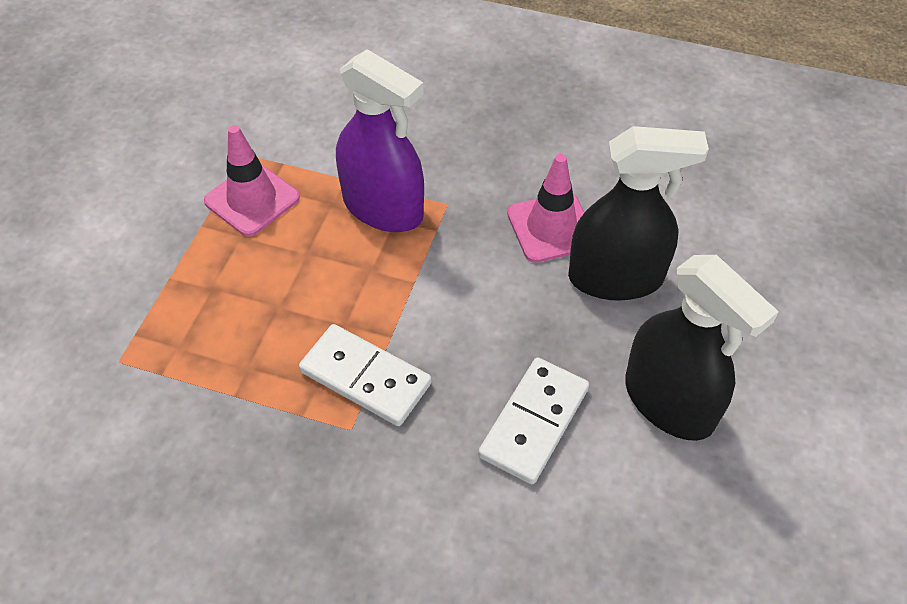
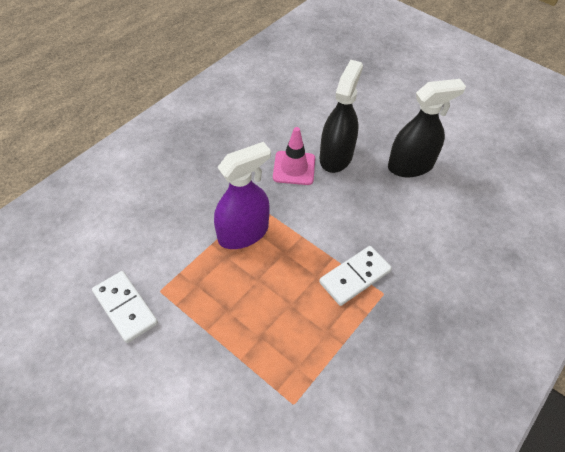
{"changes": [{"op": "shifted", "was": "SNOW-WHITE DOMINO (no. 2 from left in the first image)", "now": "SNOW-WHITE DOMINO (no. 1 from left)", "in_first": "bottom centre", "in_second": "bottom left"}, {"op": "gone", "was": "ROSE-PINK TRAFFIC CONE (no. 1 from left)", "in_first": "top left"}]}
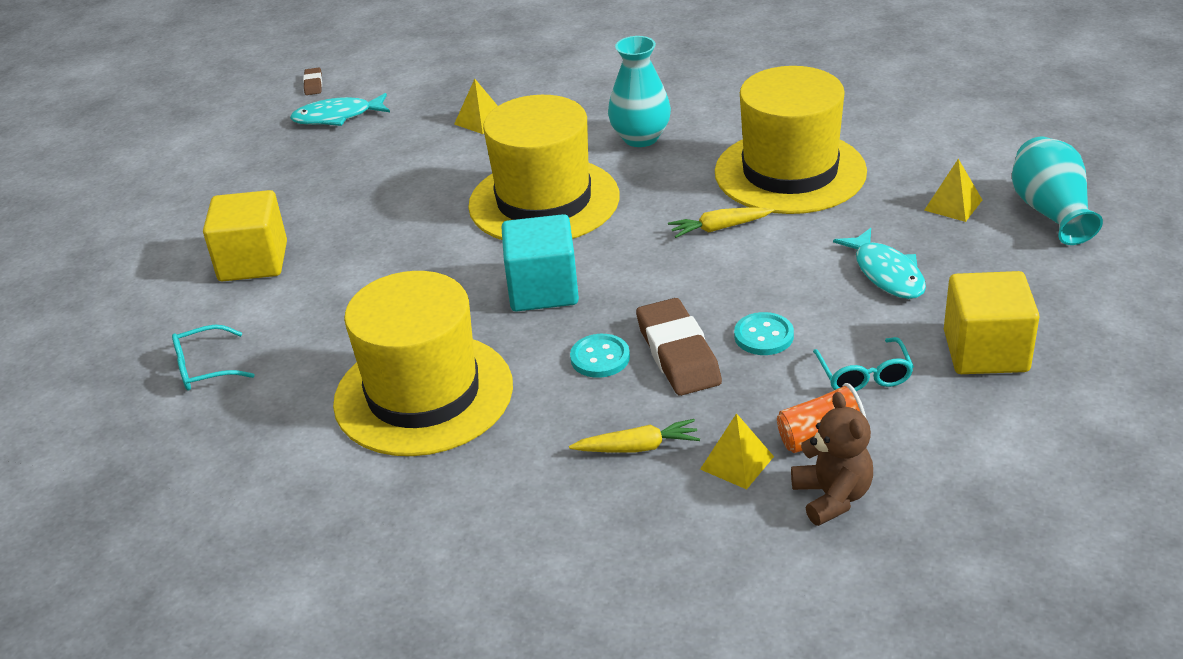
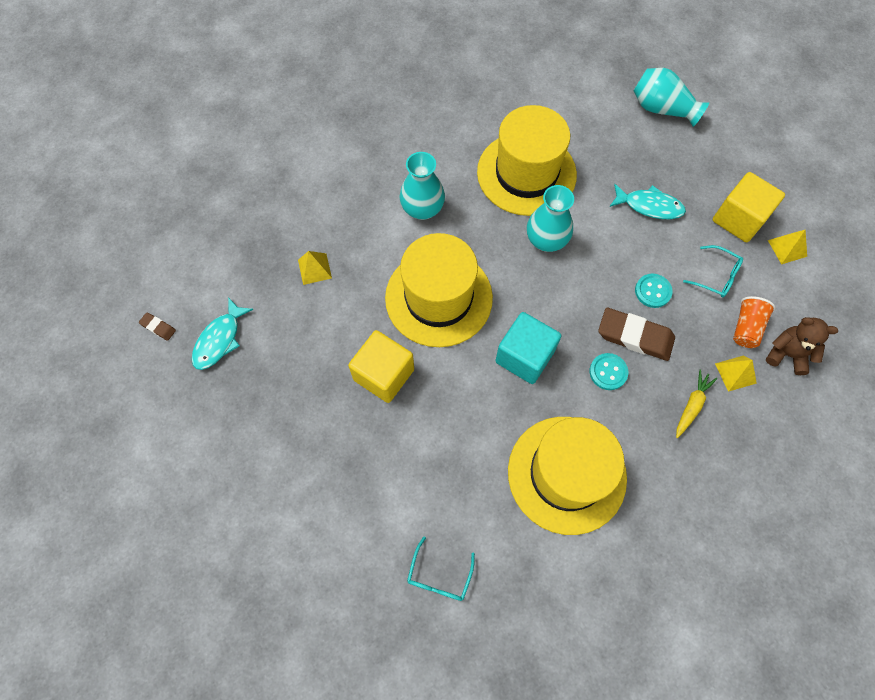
{"changes": [{"op": "shifted", "was": "BRIGHT YELLOW SOLID CUBE (no. 1 from left)", "in_first": "middle left", "in_second": "centre"}, {"op": "swapped", "was": "BRIGHT YELLOW TOY CARROT (no. 2 from left)", "now": "AQUA VASE (no. 2 from left)", "in_first": "centre", "in_second": "top centre"}, {"op": "shifted", "was": "BRIGHT YELLOW PYRAMID SHAPE (no. 3 from left)", "in_first": "top right", "in_second": "middle right"}]}
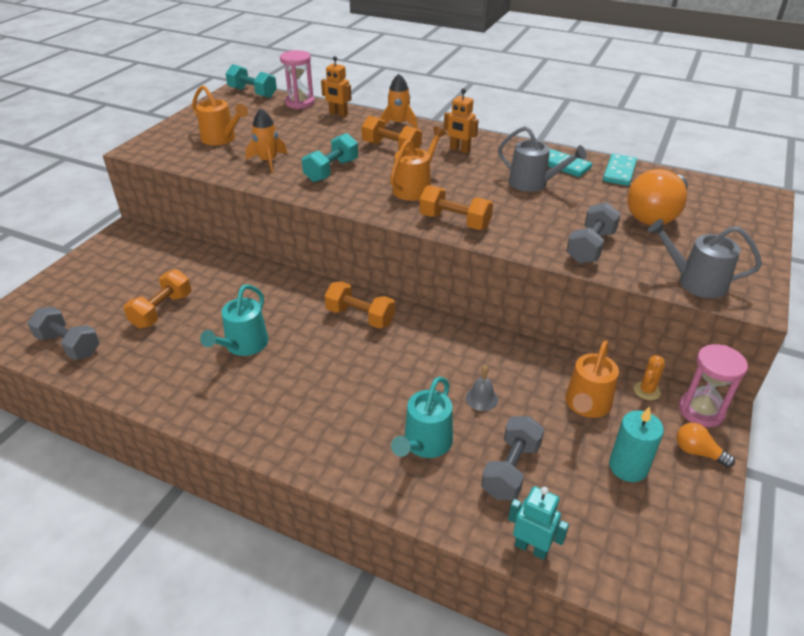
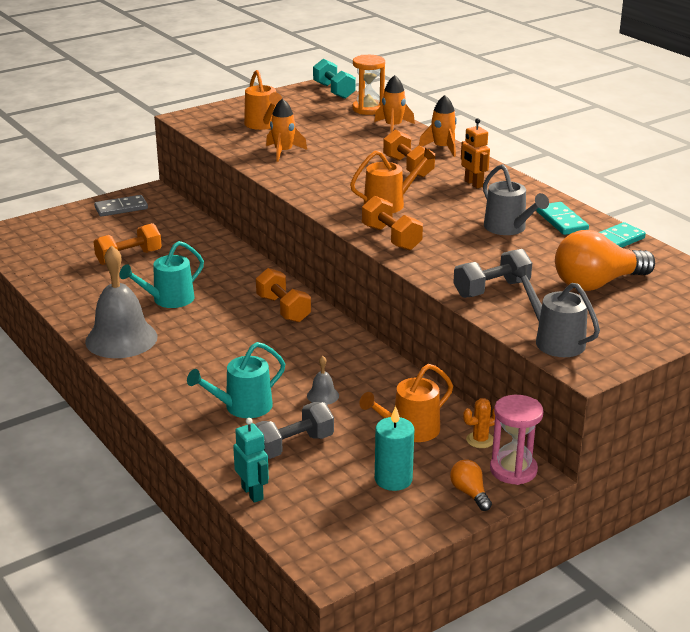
{"changes": [{"op": "new", "now": "GREY SCHOOL BELL (no. 1 from left)", "in_second": "middle left"}, {"op": "new", "now": "GREY DOMINO", "in_second": "top left"}, {"op": "repainted", "was": "ROSE-PINK HOURGLASS (no. 1 from left)", "now": "ORANGE HOURGLASS", "in_first": "top centre", "in_second": "top centre"}, {"op": "swapped", "was": "ORANGE ROBOT (no. 1 from left)", "now": "ORANGE SPACESHIP (no. 2 from left)", "in_first": "top centre", "in_second": "top centre"}, {"op": "gone", "was": "GREY FREE WEIGHT (no. 1 from left)", "in_first": "middle left"}, {"op": "gone", "was": "AQUA FREE WEIGHT (no. 2 from left)", "in_first": "top centre"}]}
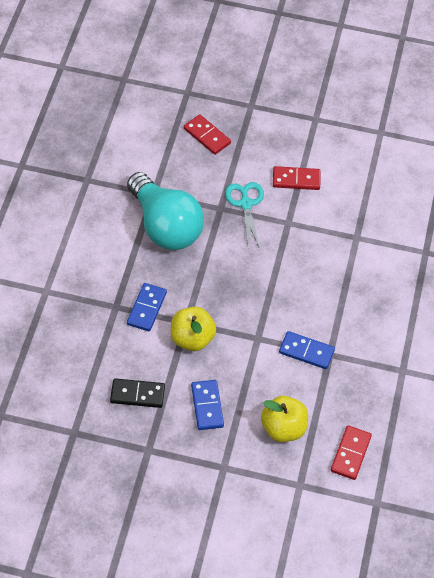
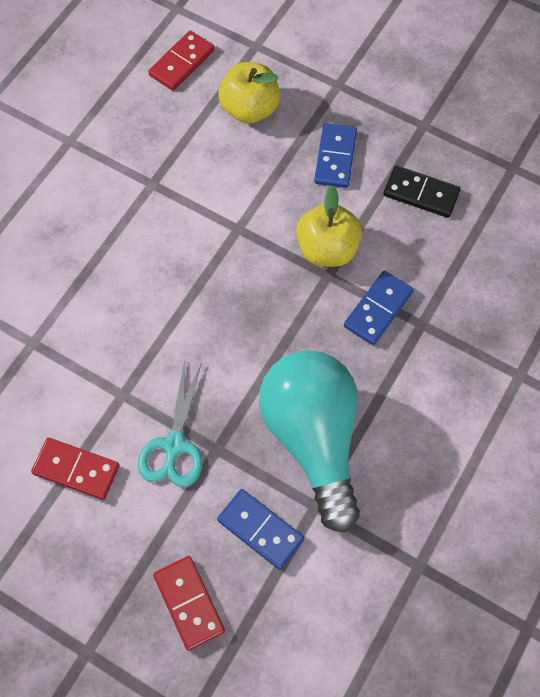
{"changes": [{"op": "shifted", "was": "ROYAL BLUE DOMINO (no. 3 from left in the first image)", "now": "ROYAL BLUE DOMINO (no. 1 from left)", "in_first": "middle right", "in_second": "bottom centre"}]}
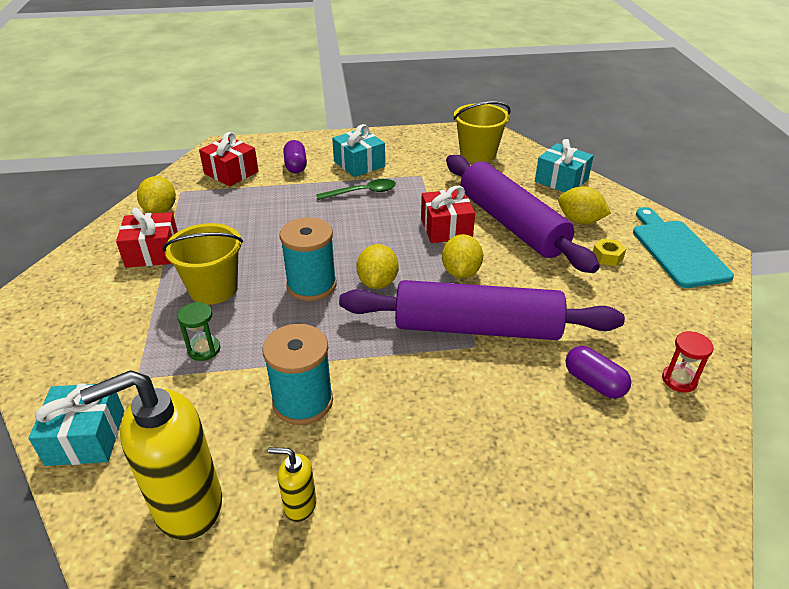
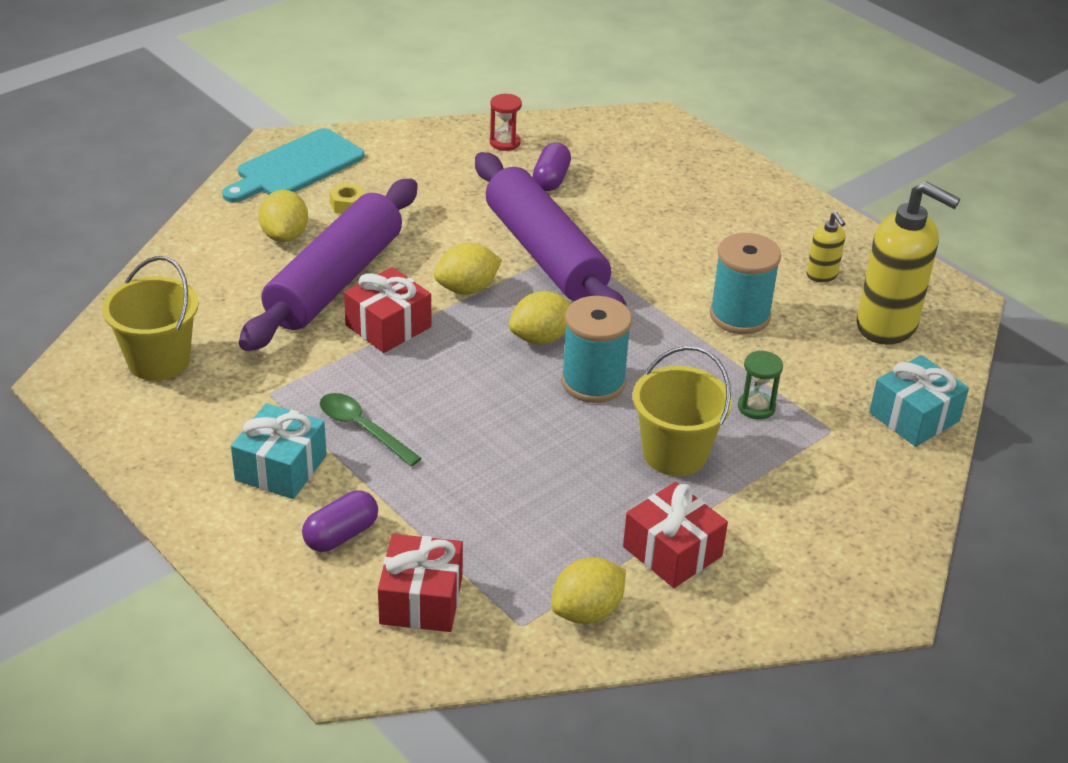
{"changes": [{"op": "gone", "was": "AQUA PRESENT (no. 3 from left)", "in_first": "top right"}]}
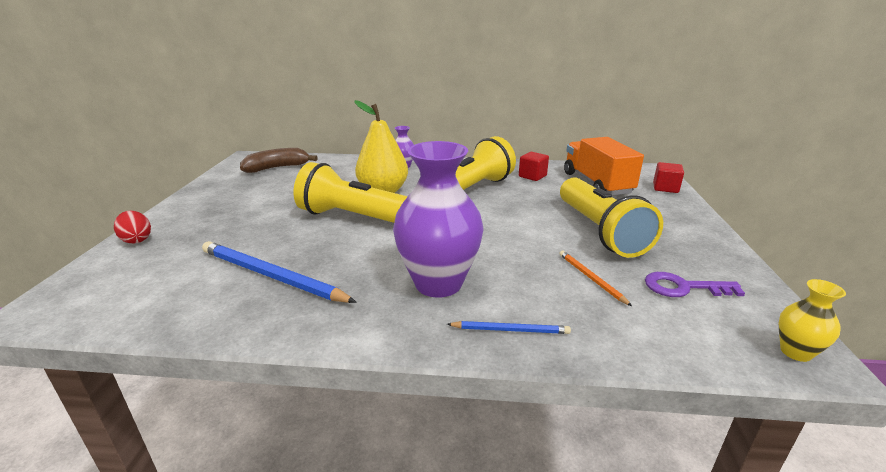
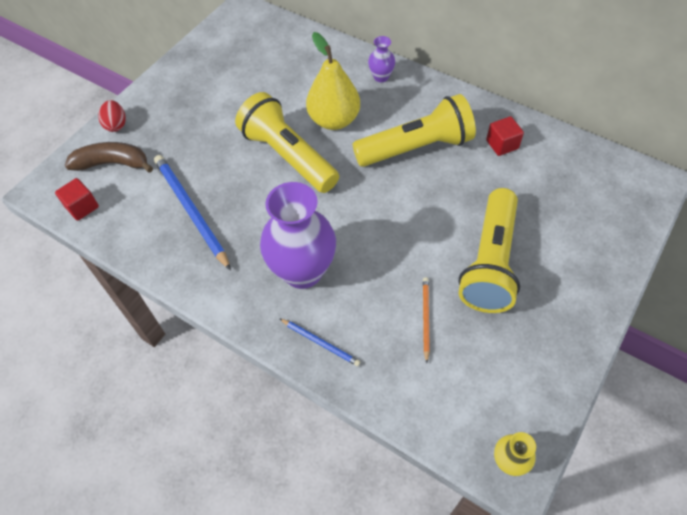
{"changes": [{"op": "shifted", "was": "CRIMSON SOLID CUBE (no. 2 from left in the first image)", "now": "CRIMSON SOLID CUBE (no. 1 from left)", "in_first": "middle right", "in_second": "middle left"}, {"op": "shifted", "was": "BROWN TOY BANANA", "in_first": "middle left", "in_second": "top left"}, {"op": "gone", "was": "ORANGE LORRY", "in_first": "middle right"}, {"op": "gone", "was": "PURPLE LATCHKEY", "in_first": "middle right"}]}
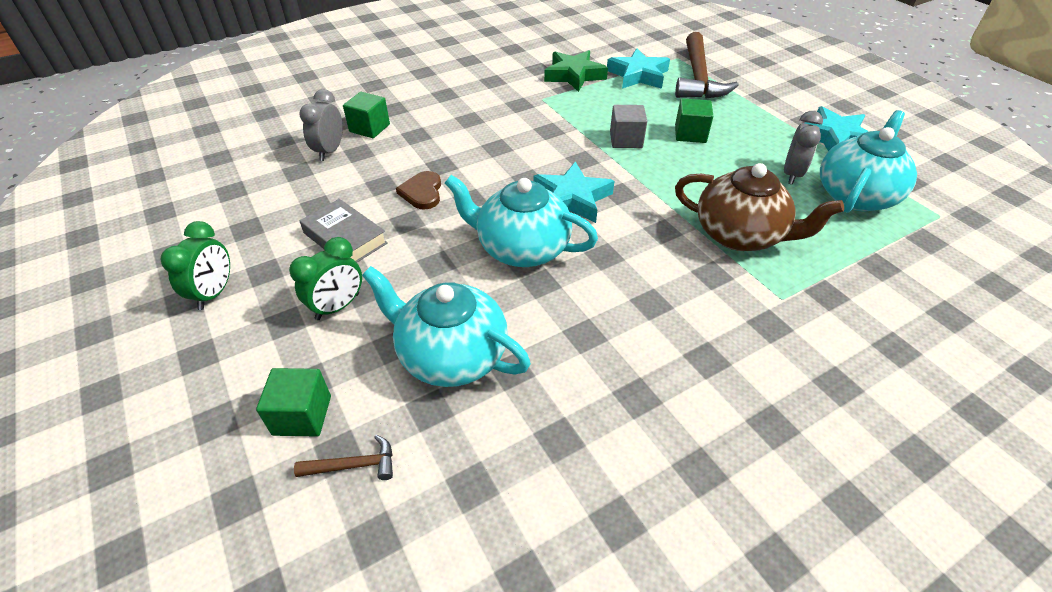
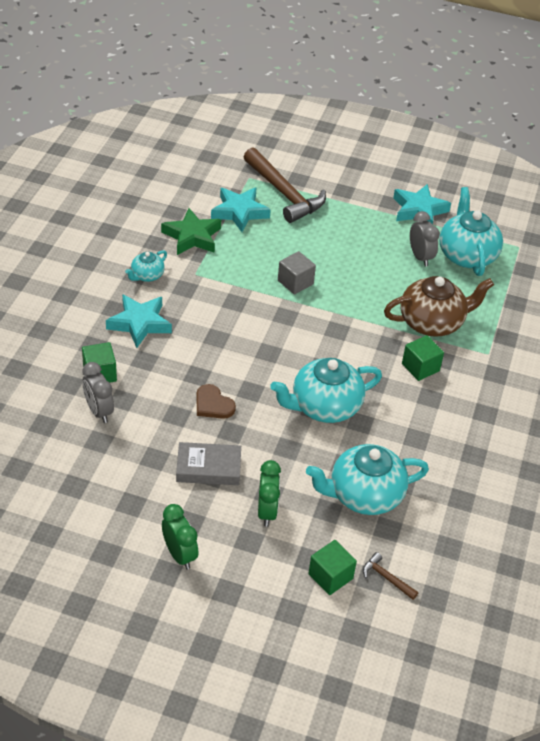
{"changes": [{"op": "shifted", "was": "AQUA FIVE-POINTED STAR (no. 1 from left)", "in_first": "top centre", "in_second": "middle left"}, {"op": "new", "now": "AQUA CHINA TEAPOT (no. 1 from left)", "in_second": "middle left"}, {"op": "rotated", "was": "BROWN CARPENTER'S HAMMER (no. 1 from left in the first image)", "in_first": "bottom left", "in_second": "bottom right", "clockwise": -90}, {"op": "shifted", "was": "EMERALD SOLID CUBE (no. 3 from left)", "in_first": "top centre", "in_second": "middle right"}]}
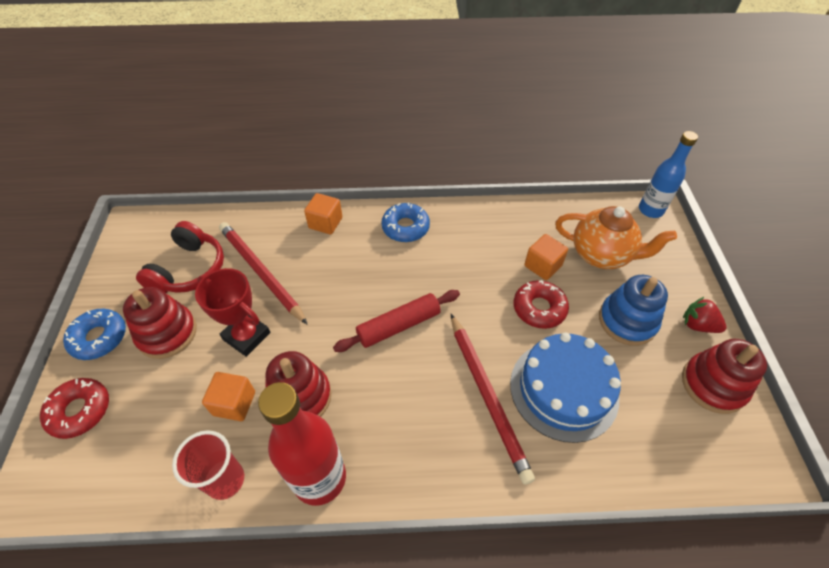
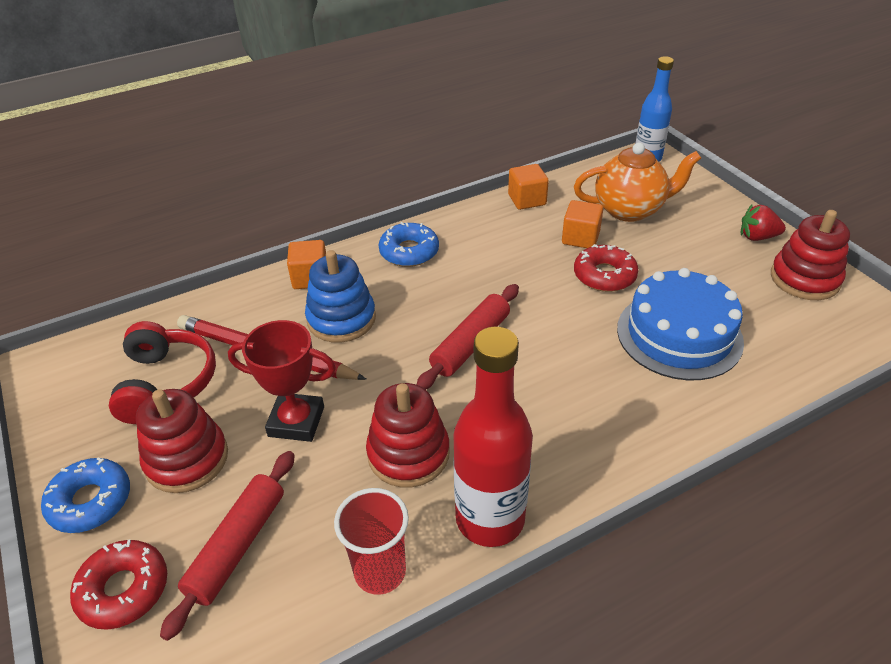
{"changes": [{"op": "new", "now": "CRIMSON PASTRY ROLLER (no. 1 from left)", "in_second": "bottom left"}, {"op": "shifted", "was": "ROYAL BLUE RING STACKER", "in_first": "middle right", "in_second": "centre"}, {"op": "shifted", "was": "ORANGE SOLID CUBE (no. 1 from left in the first image)", "now": "ORANGE SOLID CUBE (no. 2 from left)", "in_first": "bottom left", "in_second": "top centre"}, {"op": "gone", "was": "CRIMSON PENCIL (no. 2 from left)", "in_first": "bottom centre"}]}
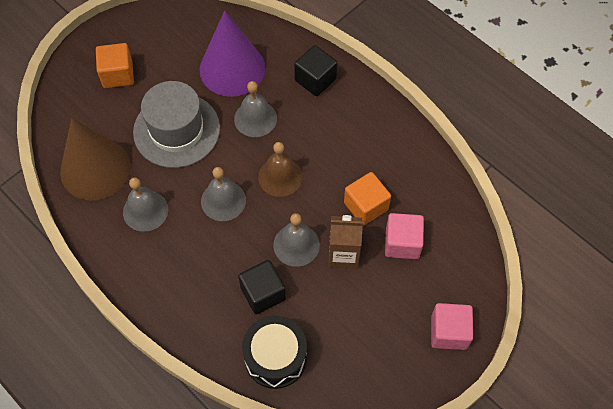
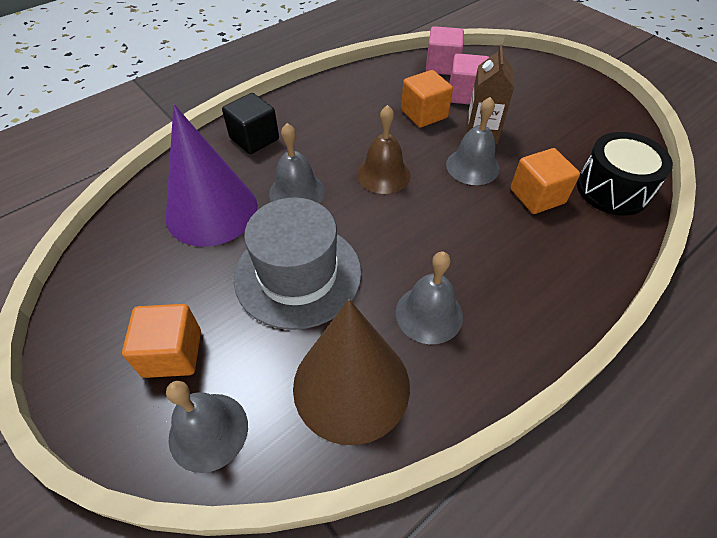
{"changes": [{"op": "shifted", "was": "GREY SCHOOL BELL (no. 2 from left in the first image)", "now": "GREY SCHOOL BELL (no. 1 from left)", "in_first": "centre", "in_second": "bottom left"}, {"op": "shifted", "was": "ROSE-PINK SOLID CUBE (no. 2 from left in the first image)", "now": "ROSE-PINK SOLID CUBE (no. 1 from left)", "in_first": "bottom right", "in_second": "top centre"}, {"op": "repainted", "was": "BLACK SOLID CUBE (no. 1 from left)", "now": "ORANGE SOLID CUBE (no. 3 from left)", "in_first": "bottom centre", "in_second": "middle right"}]}
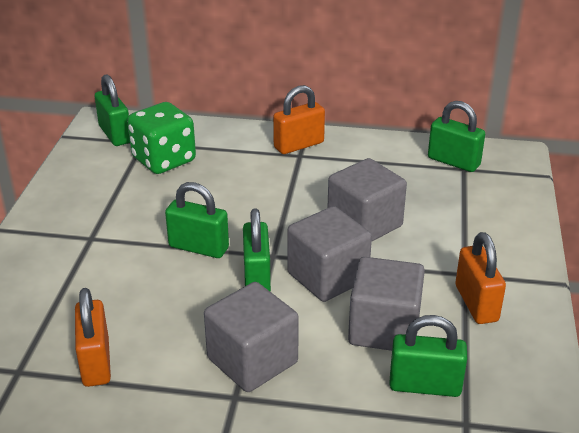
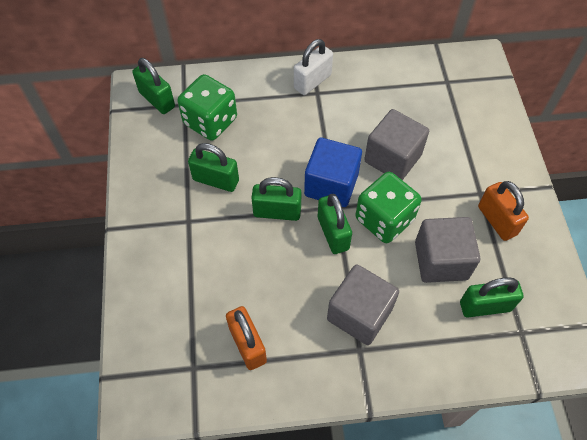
{"changes": [{"op": "shifted", "was": "EMERALD SMALL LOCK (no. 5 from left in the first image)", "now": "EMERALD SMALL LOCK (no. 2 from left)", "in_first": "top right", "in_second": "centre"}, {"op": "repainted", "was": "ORANGE SMALL LOCK (no. 2 from left)", "now": "SNOW-WHITE SMALL LOCK", "in_first": "top centre", "in_second": "top centre"}, {"op": "new", "now": "ROYAL BLUE SOLID CUBE", "in_second": "centre"}, {"op": "swapped", "was": "GREY SOLID CUBE (no. 2 from left)", "now": "EMERALD DIE (no. 2 from left)", "in_first": "centre", "in_second": "centre"}]}
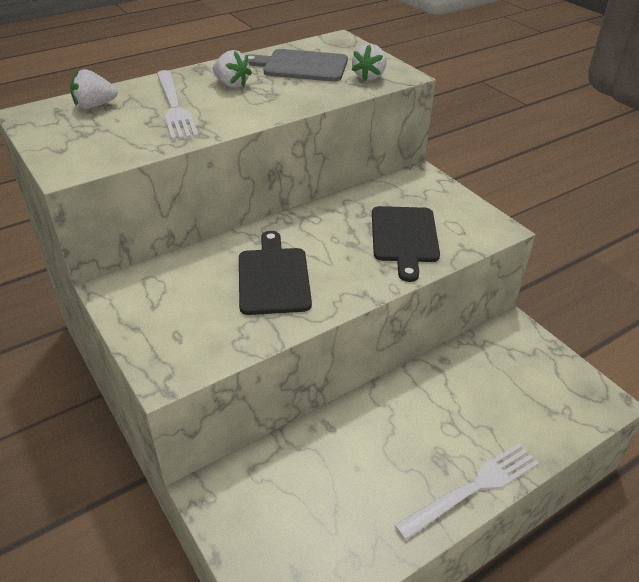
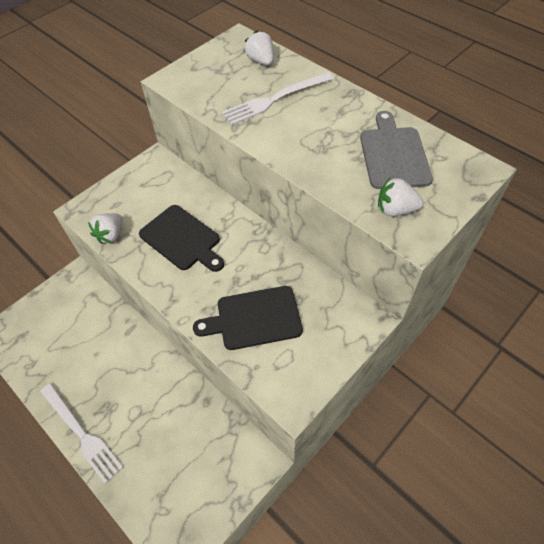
{"changes": [{"op": "shifted", "was": "SNOW-WHITE STRAWBERRY (no. 2 from left in the first image)", "now": "SNOW-WHITE STRAWBERRY (no. 1 from left)", "in_first": "top centre", "in_second": "middle left"}, {"op": "rotated", "was": "BLACK BREAD BOARD (no. 1 from left)", "in_first": "centre", "in_second": "middle left", "clockwise": 60}]}
